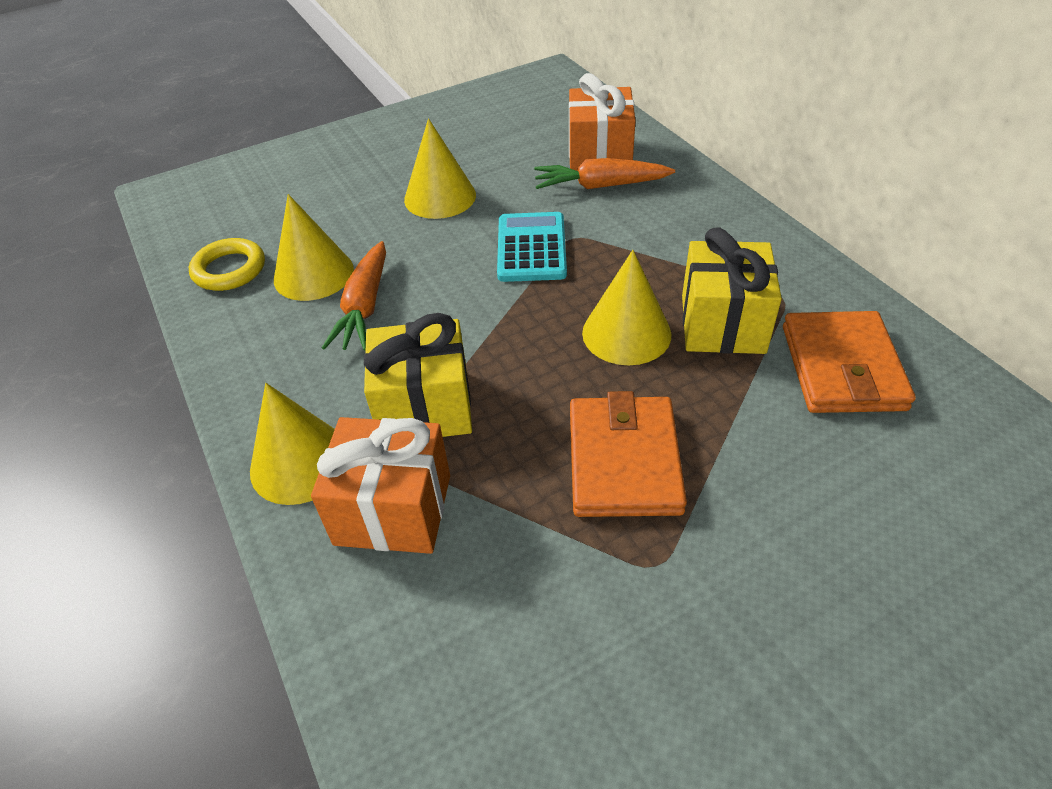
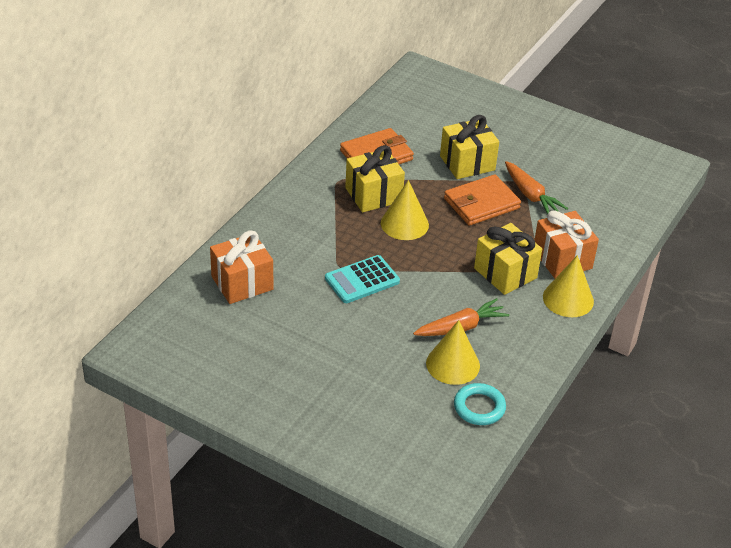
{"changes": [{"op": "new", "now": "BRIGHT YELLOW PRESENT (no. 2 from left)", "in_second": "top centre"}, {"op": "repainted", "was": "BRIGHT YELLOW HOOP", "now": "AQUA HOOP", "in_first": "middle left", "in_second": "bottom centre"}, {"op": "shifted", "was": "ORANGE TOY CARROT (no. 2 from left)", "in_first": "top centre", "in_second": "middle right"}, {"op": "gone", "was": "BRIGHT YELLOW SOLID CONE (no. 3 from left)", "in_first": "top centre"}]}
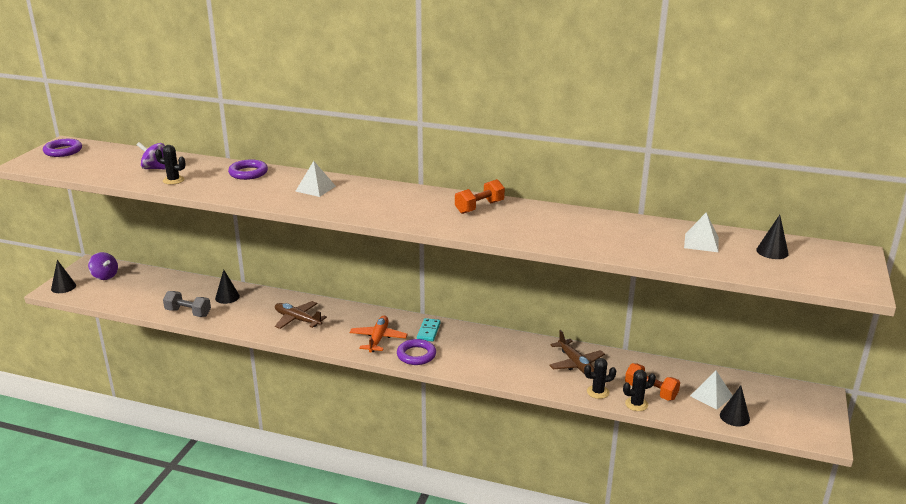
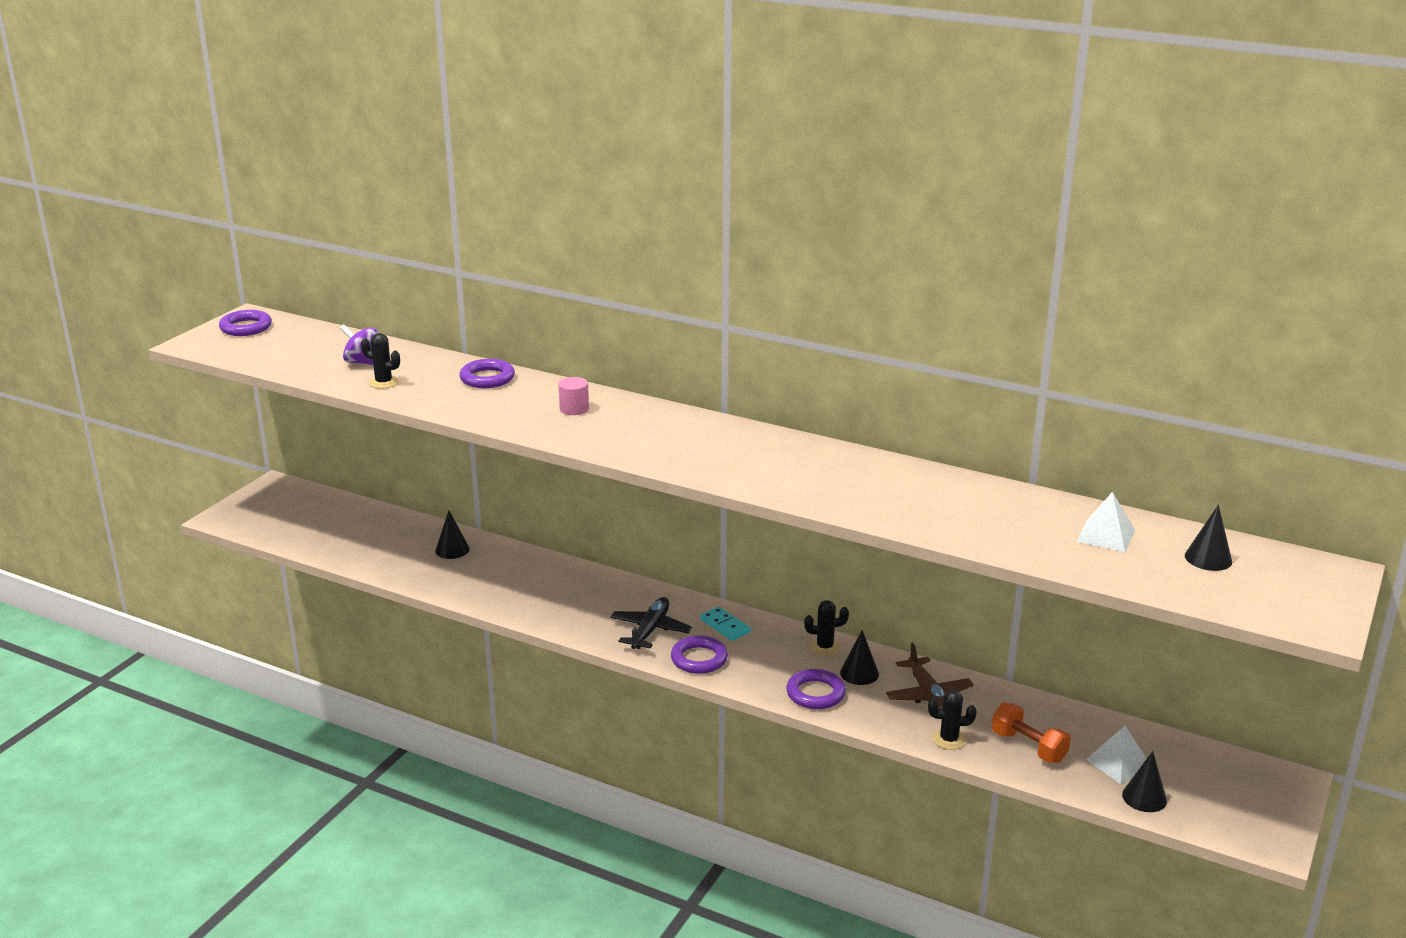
{"changes": [{"op": "swapped", "was": "SNOW-WHITE PYRAMID SHAPE (no. 1 from left)", "now": "ROSE-PINK CYLINDER", "in_first": "centre", "in_second": "centre"}, {"op": "repainted", "was": "ORANGE PLANE", "now": "BLACK PLANE", "in_first": "centre", "in_second": "centre"}, {"op": "rotated", "was": "AQUA DOMINO", "in_first": "centre", "in_second": "centre", "clockwise": -60}, {"op": "new", "now": "PURPLE HOOP (no. 4 from left)", "in_second": "bottom centre"}, {"op": "shifted", "was": "BLACK SAGUARO CACTUS (no. 3 from left in the first image)", "now": "BLACK SAGUARO CACTUS (no. 2 from left)", "in_first": "bottom right", "in_second": "bottom centre"}, {"op": "shifted", "was": "BLACK SOLID CONE (no. 1 from left in the first image)", "now": "BLACK SOLID CONE (no. 2 from left)", "in_first": "middle left", "in_second": "bottom centre"}, {"op": "gone", "was": "PURPLE TOY TOP (no. 1 from left)", "in_first": "middle left"}, {"op": "gone", "was": "GREY FREE WEIGHT", "in_first": "middle left"}, {"op": "gone", "was": "BROWN PLANE (no. 1 from left)", "in_first": "middle left"}, {"op": "gone", "was": "ORANGE FREE WEIGHT (no. 1 from left)", "in_first": "centre"}]}
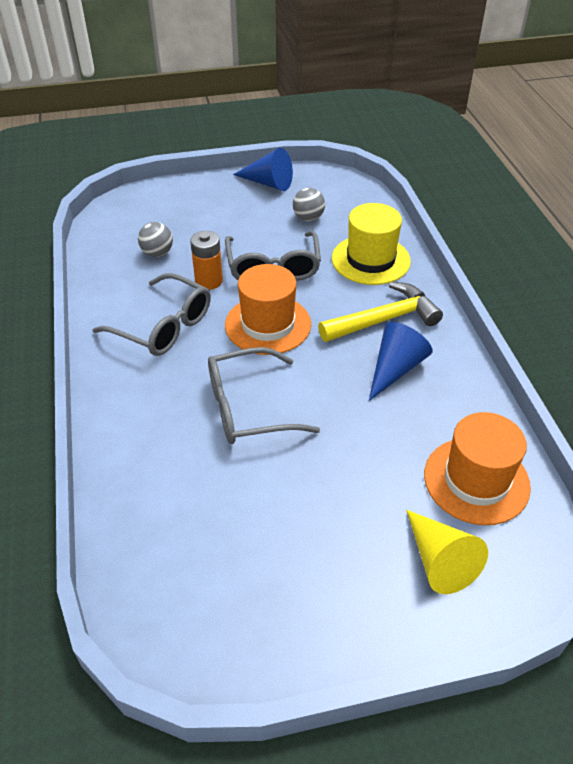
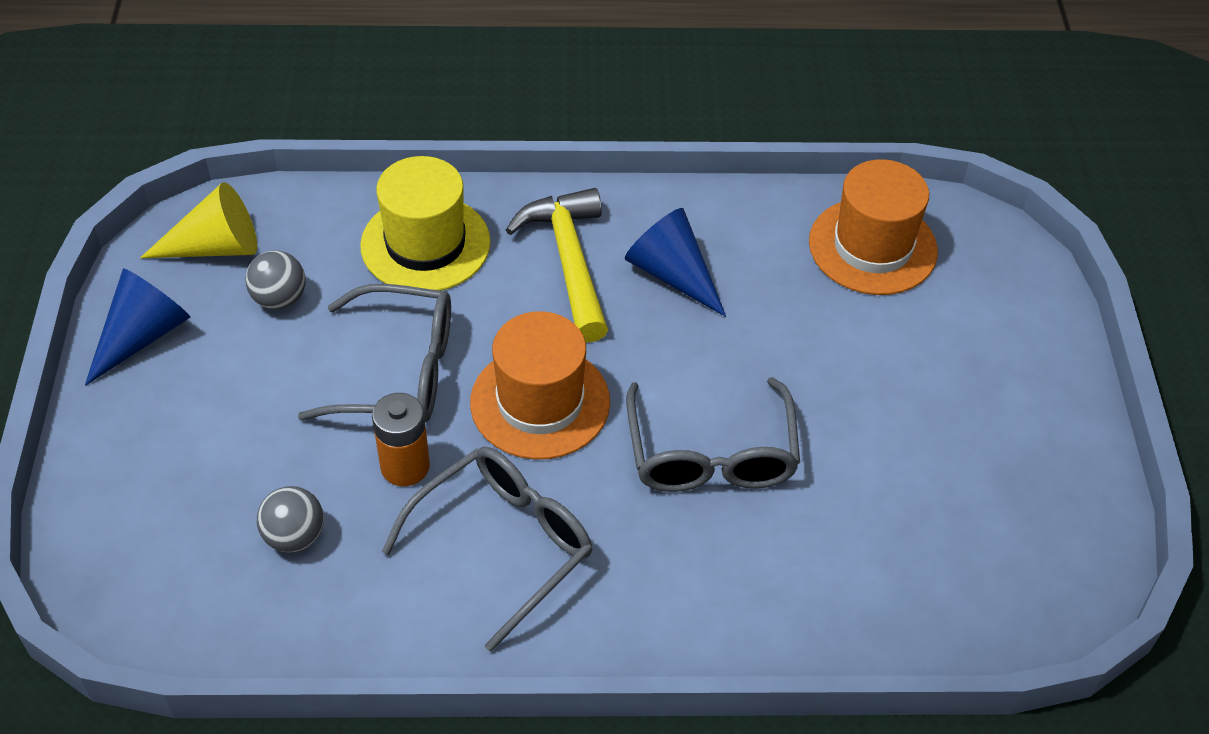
{"changes": [{"op": "shifted", "was": "BRIGHT YELLOW SOLID CONE", "in_first": "bottom right", "in_second": "top left"}]}
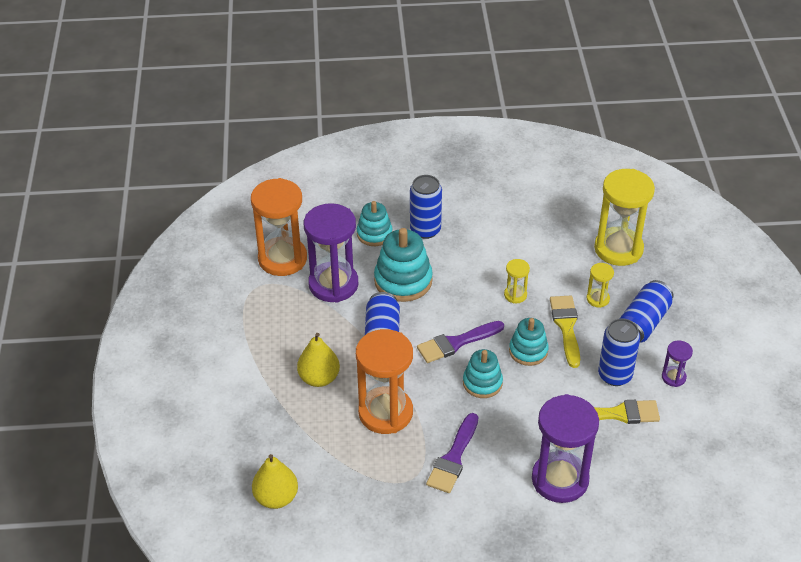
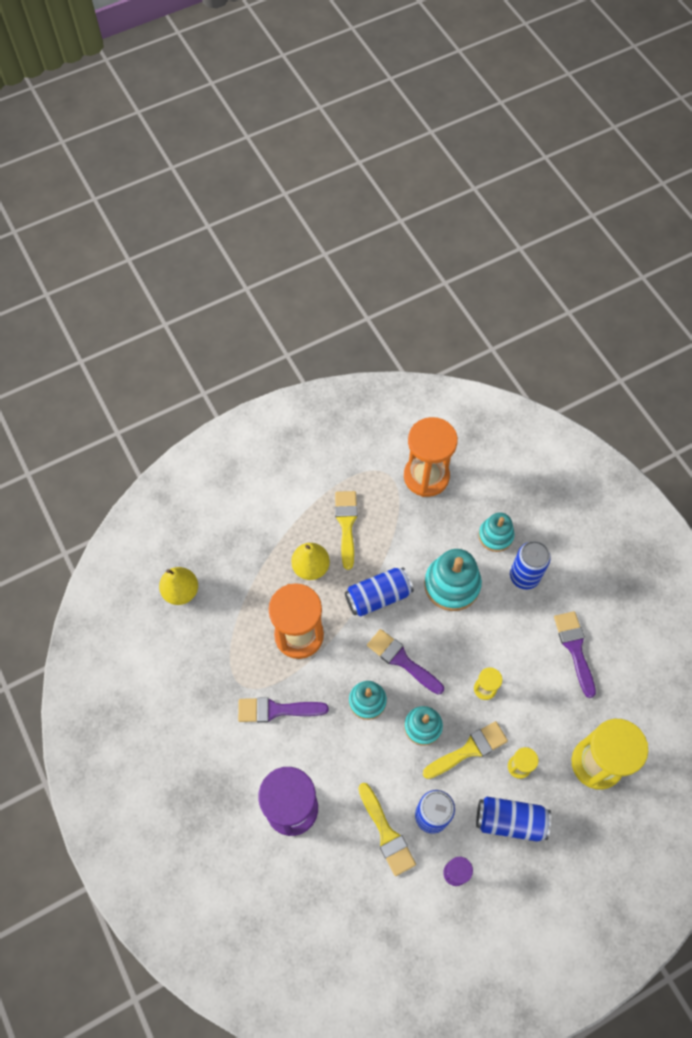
{"changes": [{"op": "new", "now": "BRIGHT YELLOW PAINT BRUSH (no. 1 from left)", "in_second": "centre"}, {"op": "new", "now": "PURPLE PAINT BRUSH (no. 3 from left)", "in_second": "middle right"}, {"op": "gone", "was": "PURPLE HOURGLASS (no. 1 from left)", "in_first": "centre"}]}
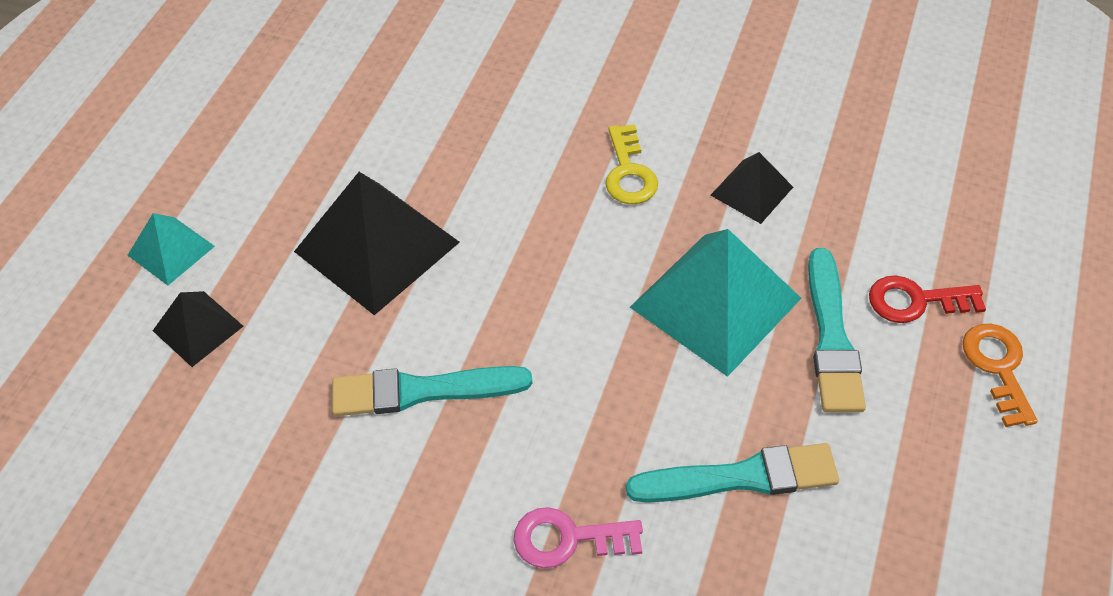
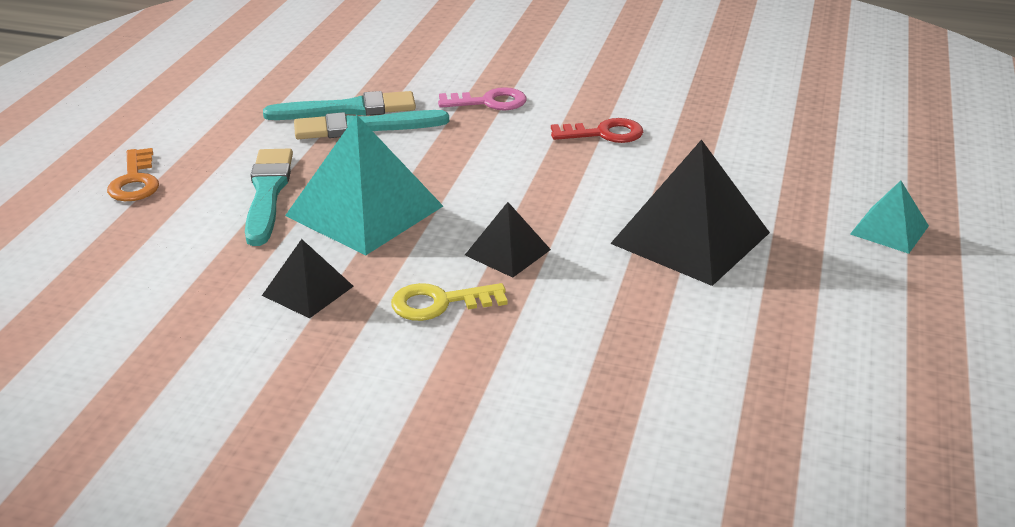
{"changes": [{"op": "shifted", "was": "AQUA PAINT BRUSH (no. 1 from left in the first image)", "now": "AQUA PAINT BRUSH (no. 2 from left)", "in_first": "centre", "in_second": "top centre"}, {"op": "rotated", "was": "BRIGHT YELLOW LATCHKEY", "in_first": "top centre", "in_second": "centre", "clockwise": -90}, {"op": "shifted", "was": "BLACK PYRAMID SHAPE (no. 1 from left in the first image)", "now": "BLACK PYRAMID SHAPE (no. 2 from left)", "in_first": "middle left", "in_second": "centre"}, {"op": "shifted", "was": "CRIMSON LATCHKEY", "in_first": "middle right", "in_second": "top centre"}]}
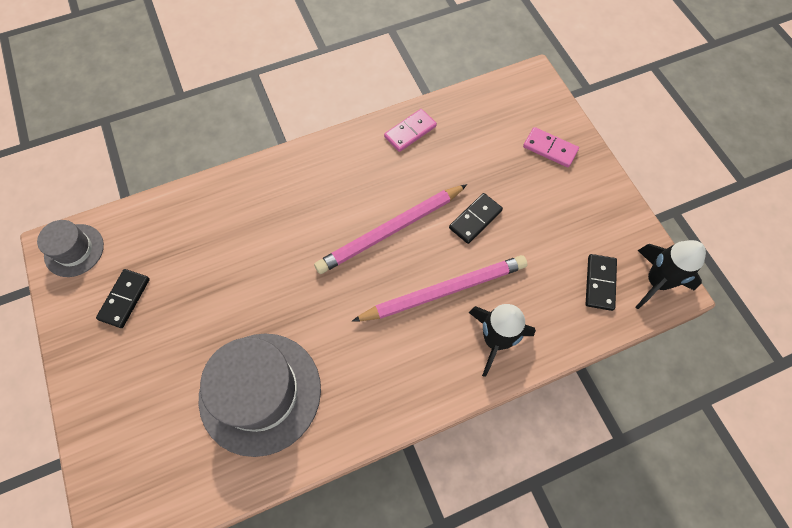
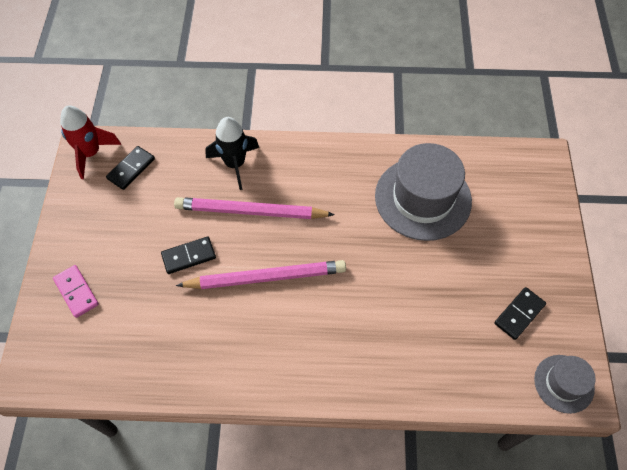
{"changes": [{"op": "repainted", "was": "BLACK SPACESHIP (no. 2 from left)", "now": "CRIMSON SPACESHIP", "in_first": "middle right", "in_second": "top left"}, {"op": "gone", "was": "ROSE-PINK DOMINO (no. 1 from left)", "in_first": "top centre"}]}
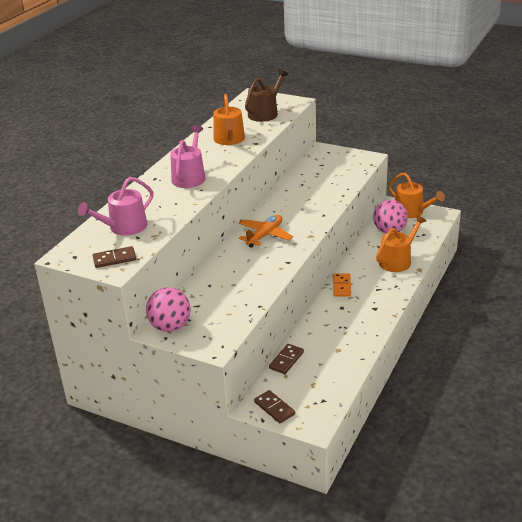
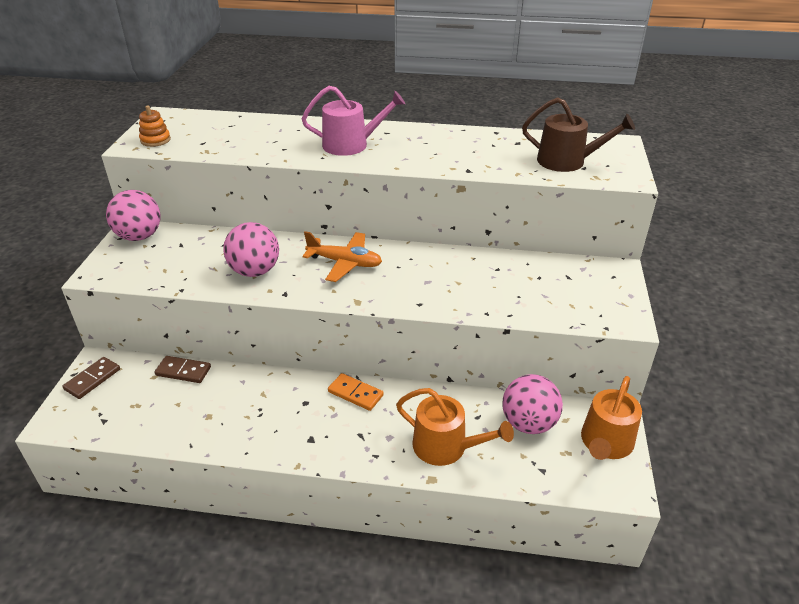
{"changes": [{"op": "swapped", "was": "BROWN DOMINO (no. 1 from left)", "now": "ORANGE RING STACKER", "in_first": "middle left", "in_second": "top left"}, {"op": "new", "now": "ROSE-PINK BALL (no. 2 from left)", "in_second": "middle left"}, {"op": "rotated", "was": "ORANGE DOMINO", "in_first": "centre", "in_second": "centre", "clockwise": 45}, {"op": "gone", "was": "ROSE-PINK SPRINKLING CAN (no. 1 from left)", "in_first": "middle left"}, {"op": "gone", "was": "ORANGE SPRINKLING CAN (no. 1 from left)", "in_first": "top centre"}]}
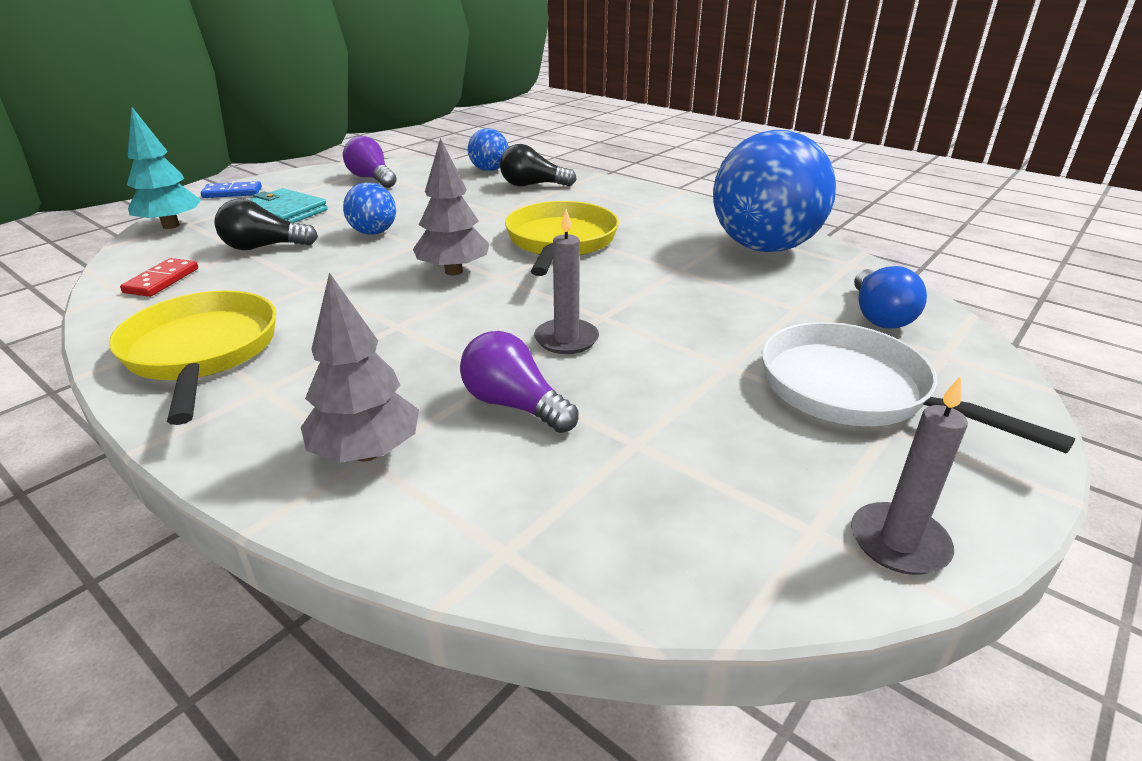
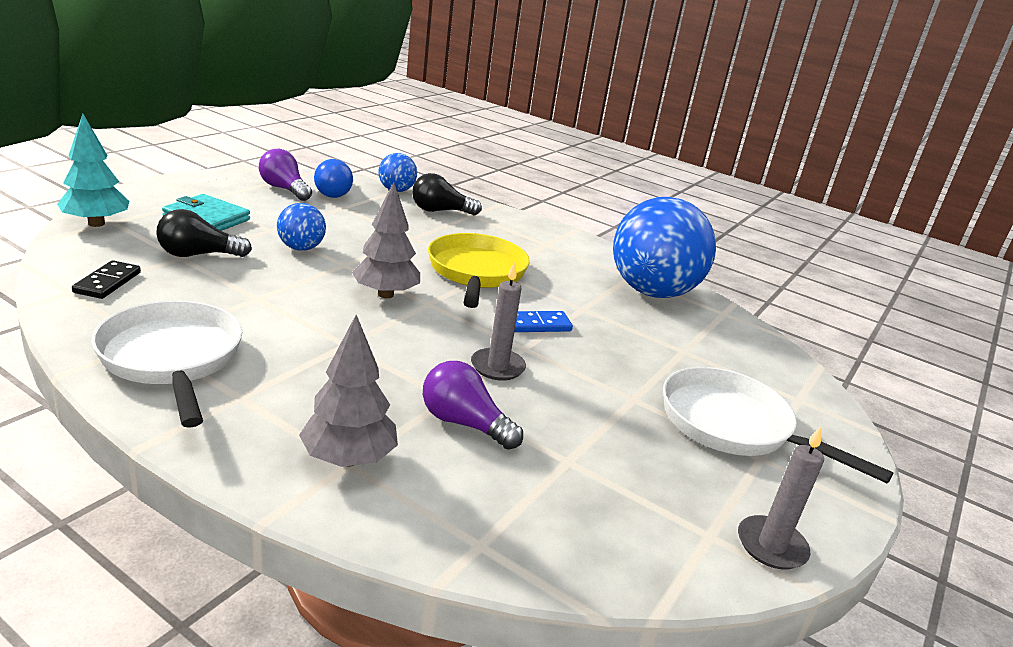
{"changes": [{"op": "repainted", "was": "CRIMSON DOMINO", "now": "BLACK DOMINO", "in_first": "middle left", "in_second": "middle left"}, {"op": "repainted", "was": "BRIGHT YELLOW FRYING PAN (no. 1 from left)", "now": "SNOW-WHITE FRYING PAN (no. 1 from left)", "in_first": "middle left", "in_second": "middle left"}, {"op": "shifted", "was": "ROYAL BLUE LIGHT BULB", "in_first": "middle right", "in_second": "top left"}, {"op": "shifted", "was": "ROYAL BLUE DOMINO", "in_first": "top left", "in_second": "centre"}]}
